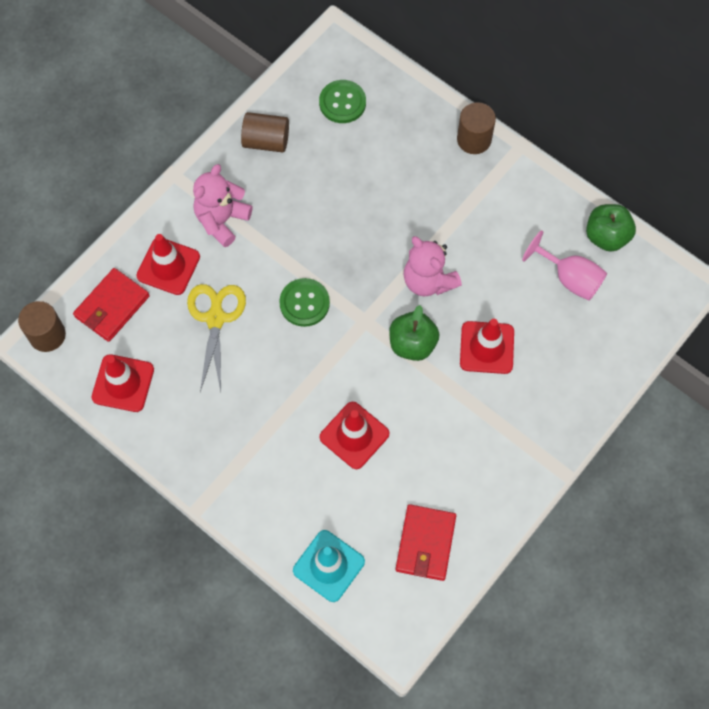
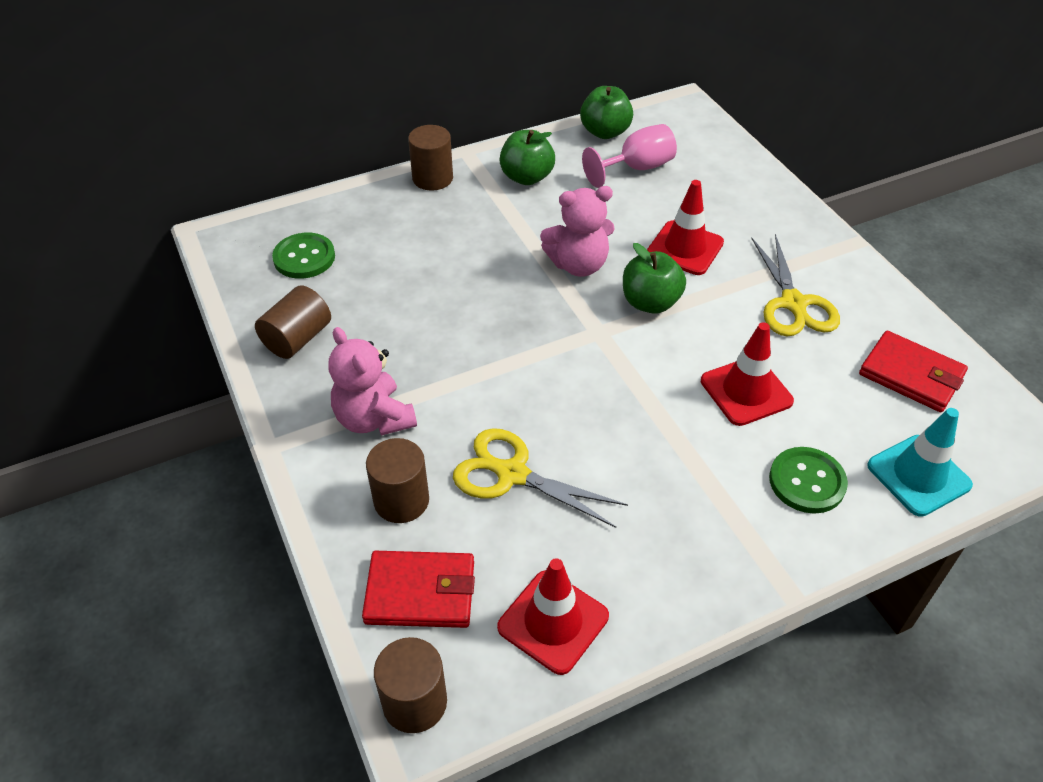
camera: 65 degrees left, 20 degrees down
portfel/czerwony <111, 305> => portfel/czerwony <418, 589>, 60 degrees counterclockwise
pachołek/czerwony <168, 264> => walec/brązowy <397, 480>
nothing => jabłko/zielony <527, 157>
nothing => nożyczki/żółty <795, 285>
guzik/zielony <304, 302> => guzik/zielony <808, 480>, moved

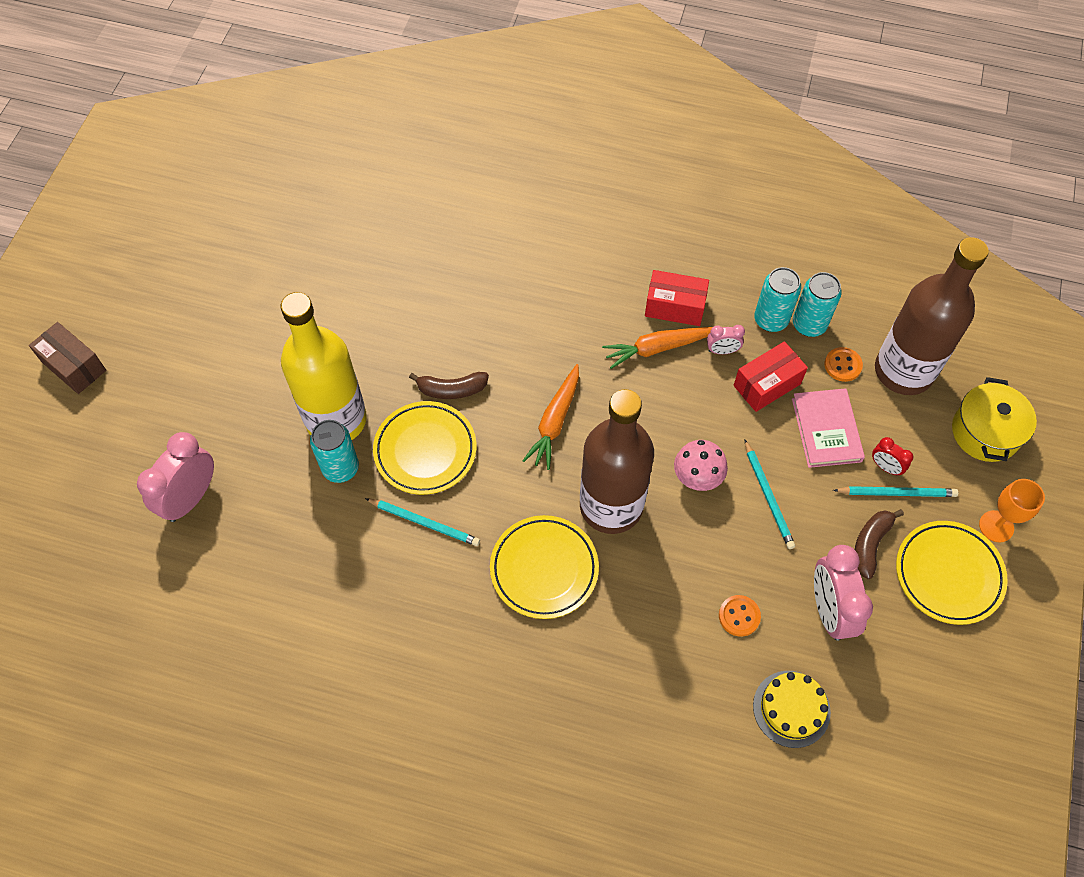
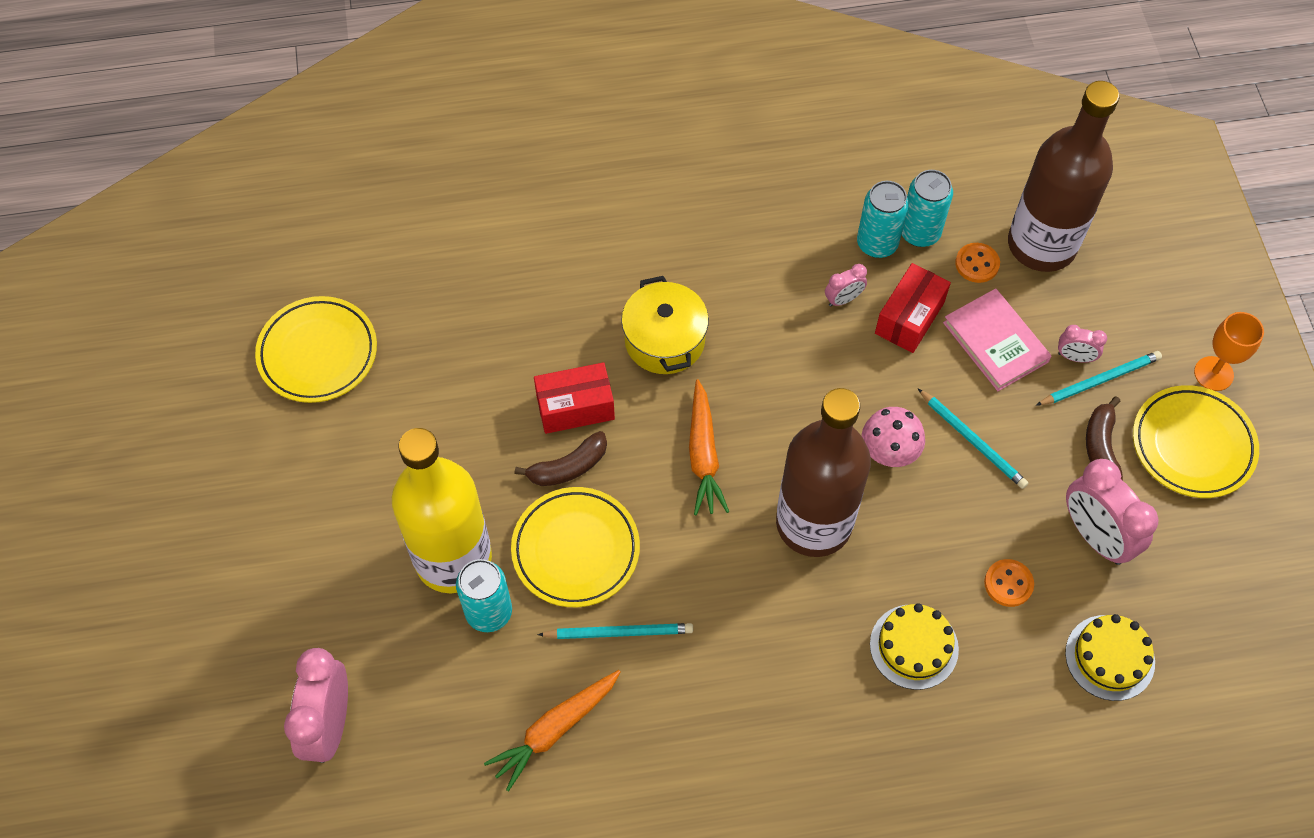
camera: 25 degrees left, 0 degrees up
talerz/żółty <544, 567> => talerz/żółty <316, 349>, moved
marchewka/pomarańczowy <657, 348> => marchewka/pomarańczowy <552, 730>, moved
pudełko/czerwony <677, 298> => pudełko/czerwony <574, 398>, moved
garnek/żółty <994, 419> => garnek/żółty <665, 325>, moved
nothing => tort/żółty <914, 646>
budzik/czerwony <892, 456> => budzik/różowy <1082, 344>
pudełko/brązowy <67, 358> => nothing

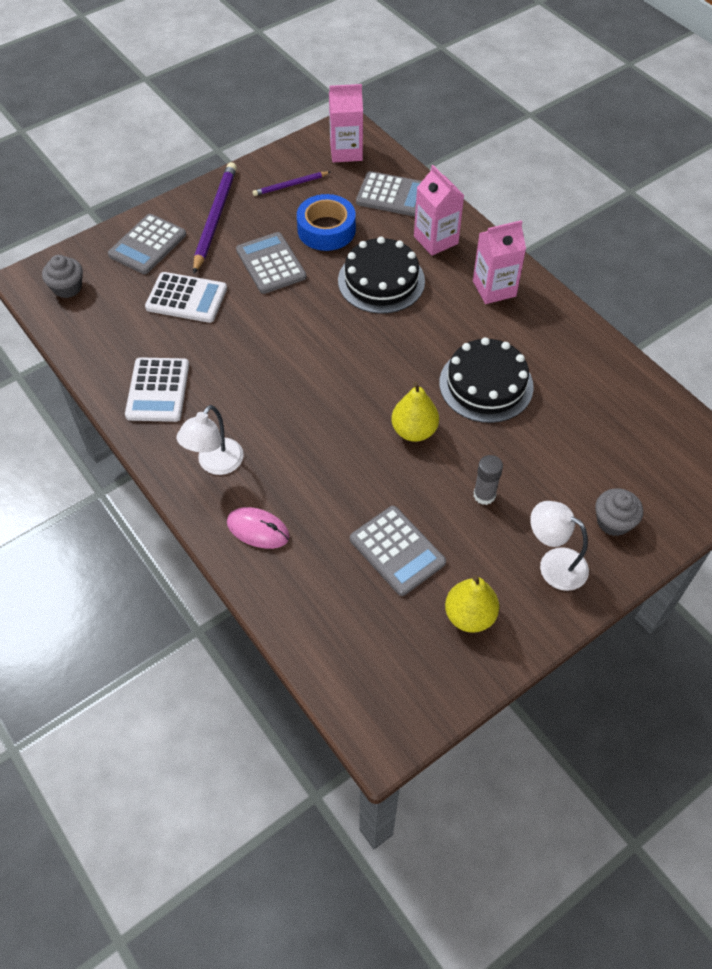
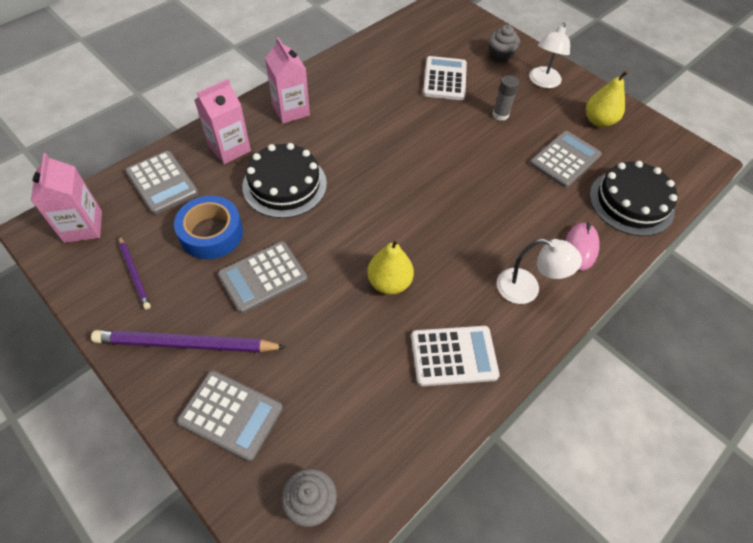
camera: 100 degrees left, 0 degrees up
kalkulator/szary <389, 193> => kalkulator/szary <161, 183>, 135 degrees clockwise
gruszka/żółty <415, 412> => gruszka/żółty <390, 266>, moved
kalkulator/biały <186, 297> => kalkulator/biały <445, 78>, moved
tort/czarny <486, 380> => tort/czarny <633, 198>, moved

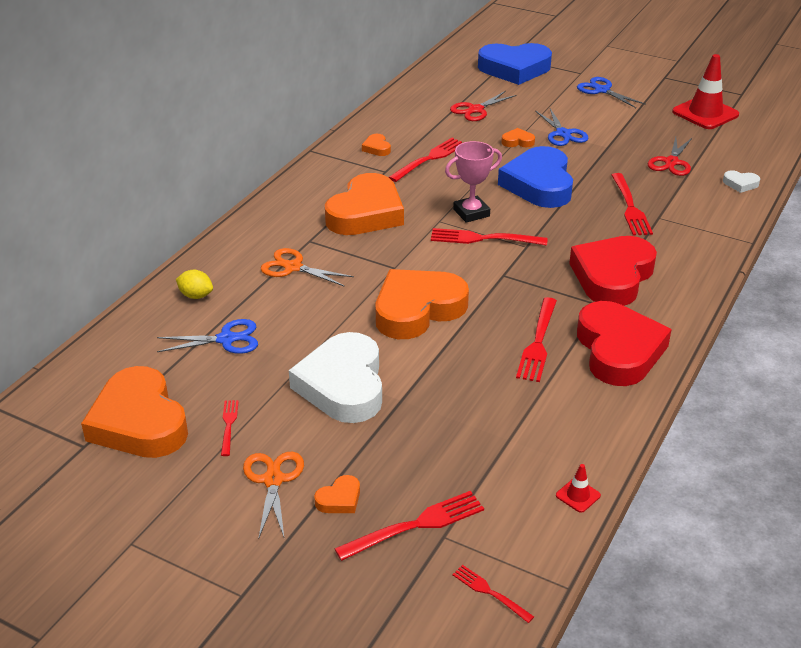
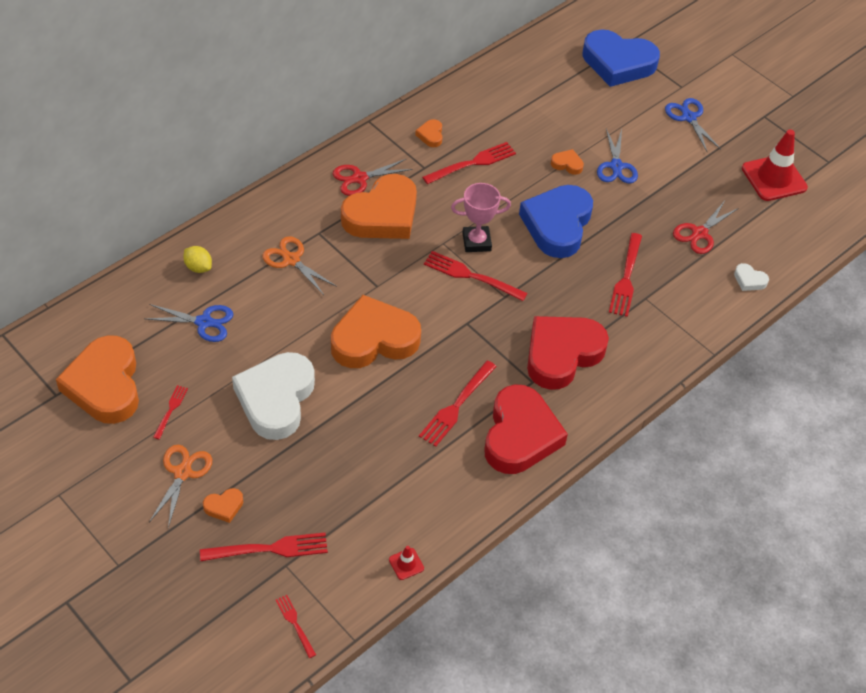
camera: 15 degrees right, 15 degrees up
nożyczki/czerwony <483, 106> => nożyczki/czerwony <373, 177>, moved

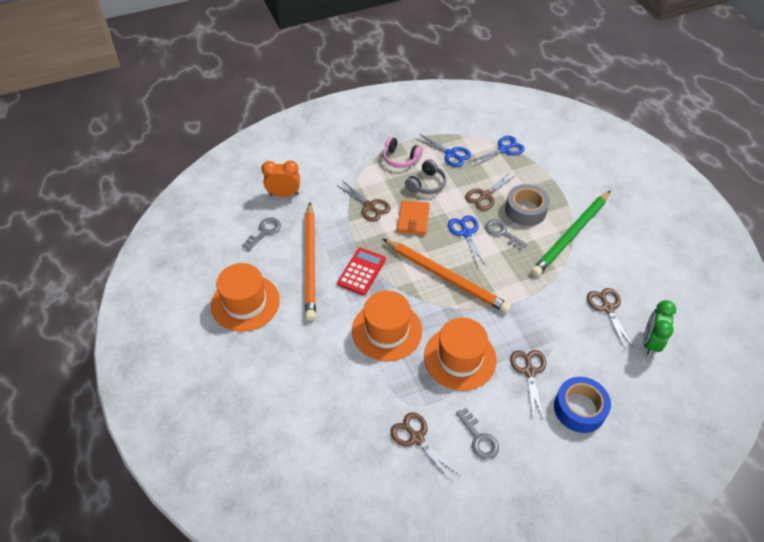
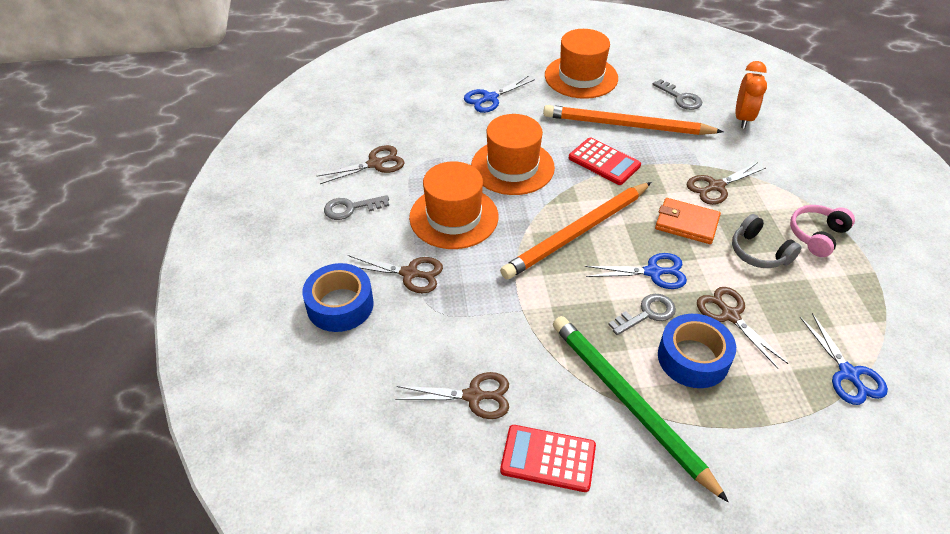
camera: 105 degrees right, 5 degrees down
nożyczki/niebieski <443, 150> => nożyczki/niebieski <499, 94>, moved
nothing => kalkulator/czerwony <548, 458>
taśma klejąca/szary <527, 205> => taśma klejąca/niebieski <697, 351>
budzik/zielony <659, 328> => nothing

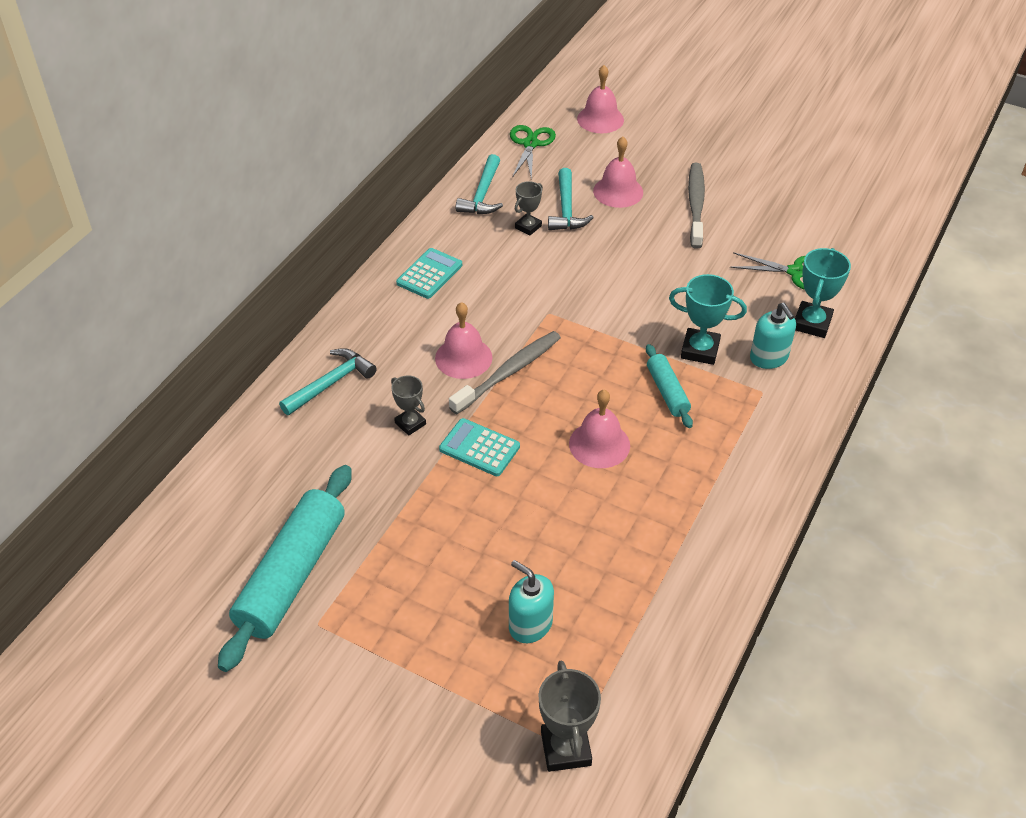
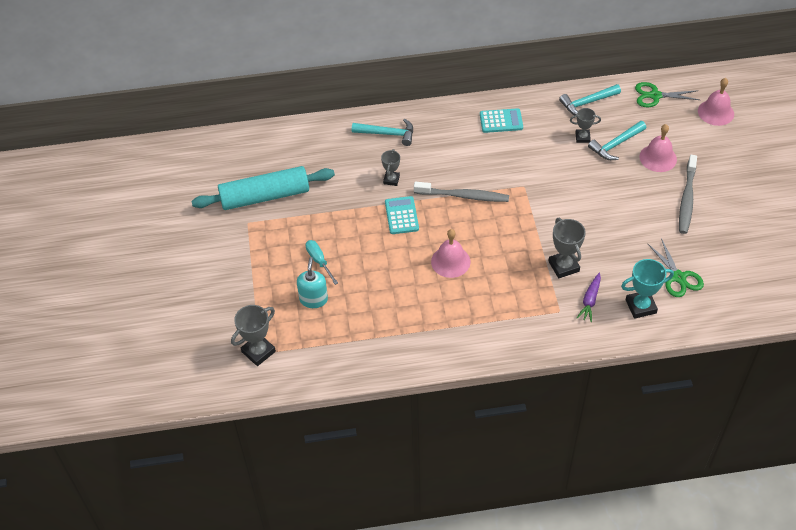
camera: 55 degrees right, 5 degrees up
nothing => śrubokręt/turkusowy <322, 262>
puchar/turkusowy <708, 319> => puchar/szary <567, 248>
dozownik mydła/turkusowy <773, 336> => marchewka/fioletowy <589, 297>
nożyczki/zielony <533, 152> => nożyczki/zielony <667, 94>, 150 degrees counterclockwise
szczoteczka do zębów/szary <696, 206> => szczoteczka do zębów/szary <688, 194>, 135 degrees clockwise
dzwonek/różowy <464, 340> => nothing
wałek do ciasta/turkusowy <669, 386> => nothing

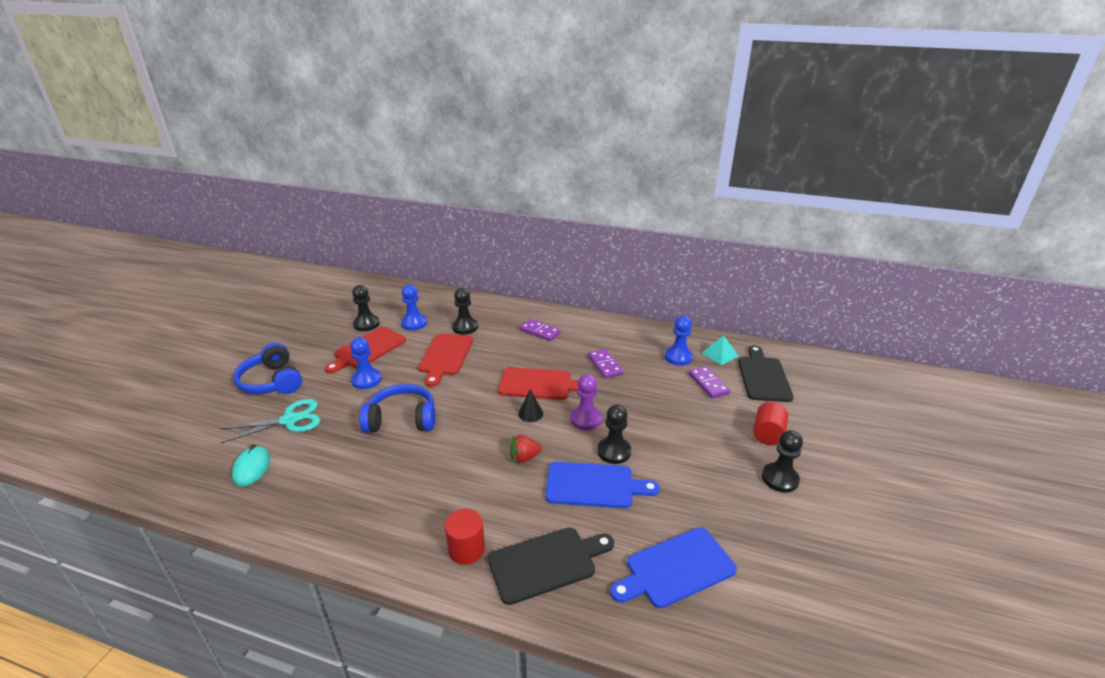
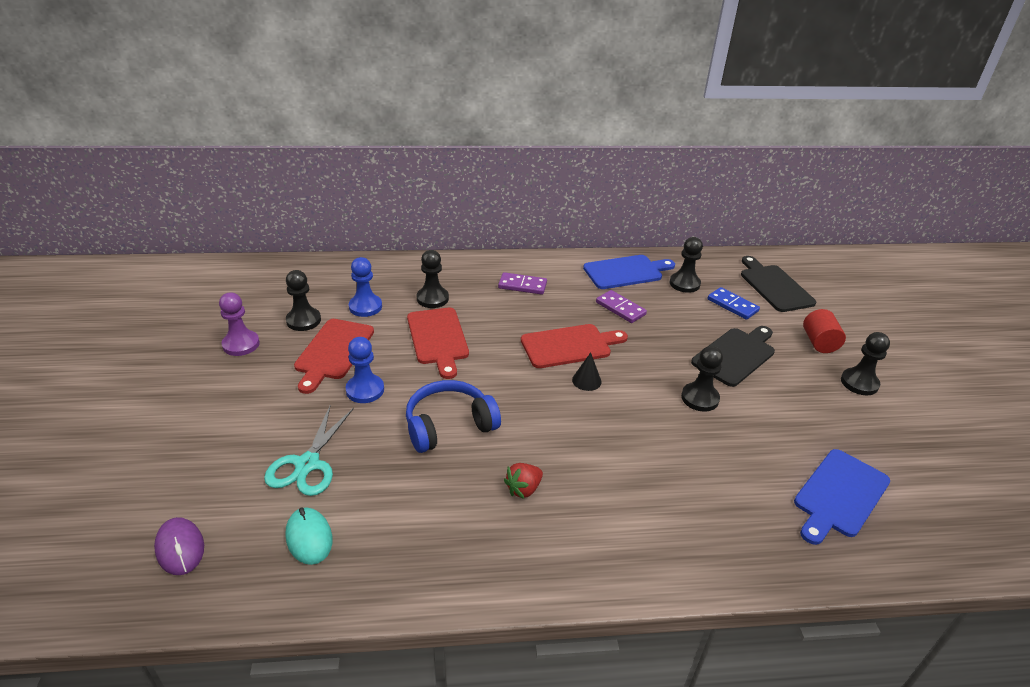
camera: 25 degrees left, 5 degrees up
nothing => myszka/fioletowy <179, 546>
pionek/fioletowy <586, 402> => pionek/fioletowy <239, 324>, moved
nożyczki/turkusowy <270, 421> => nożyczki/turkusowy <309, 450>, 150 degrees clockwise
truskawka/czerwony <526, 449> => truskawka/czerwony <523, 481>, moved
deska do krojenia/niebieski <602, 485> => deska do krojenia/niebieski <629, 272>, moved
pionek/niebieski <679, 341> => pionek/czarny <686, 265>
deska do krojenia/czarny <551, 566> => deska do krojenia/czarny <733, 356>, moved
kostka domina/fioletowy <709, 382> => kostka domina/niebieski <733, 303>
słuchawki/niebieski <267, 368> => nothing
walec/czerwony <465, 537> => nothing
piramida/turkusowy <720, 350> => nothing

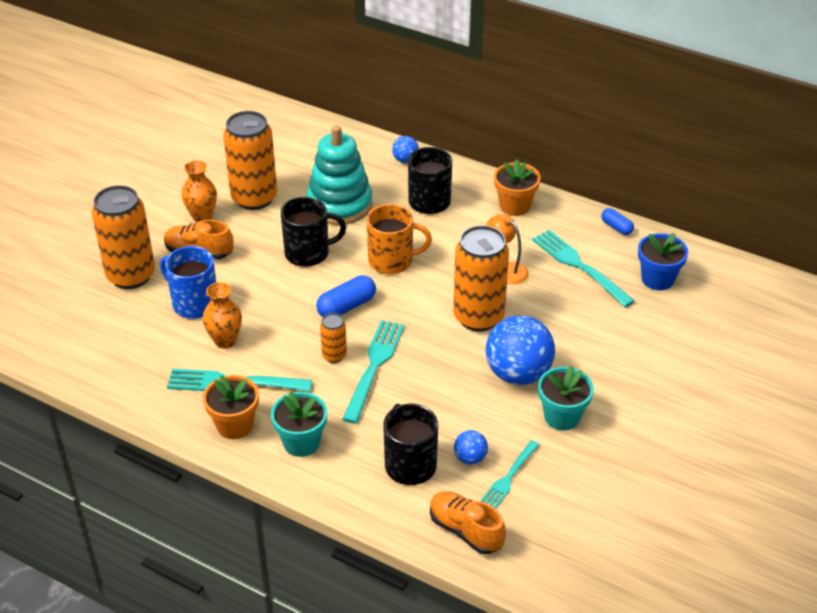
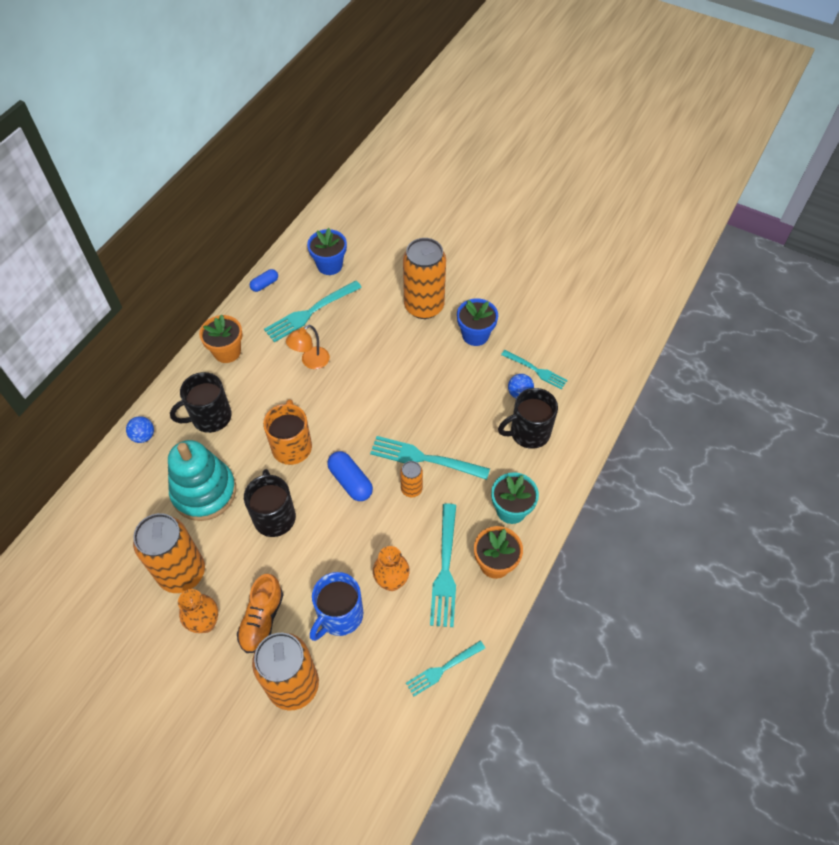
camera: 90 degrees left, 15 degrees up
puszka/pomarańczowy <481, 278> => puszka/pomarańczowy <424, 278>, moved
nothing => widelec/turkusowy <445, 668>
doniczka/turkusowy <566, 397> => doniczka/niebieski <477, 322>
but/pomarańczowy <468, 522> => nothing
piłka/niebieski <520, 350> => nothing

